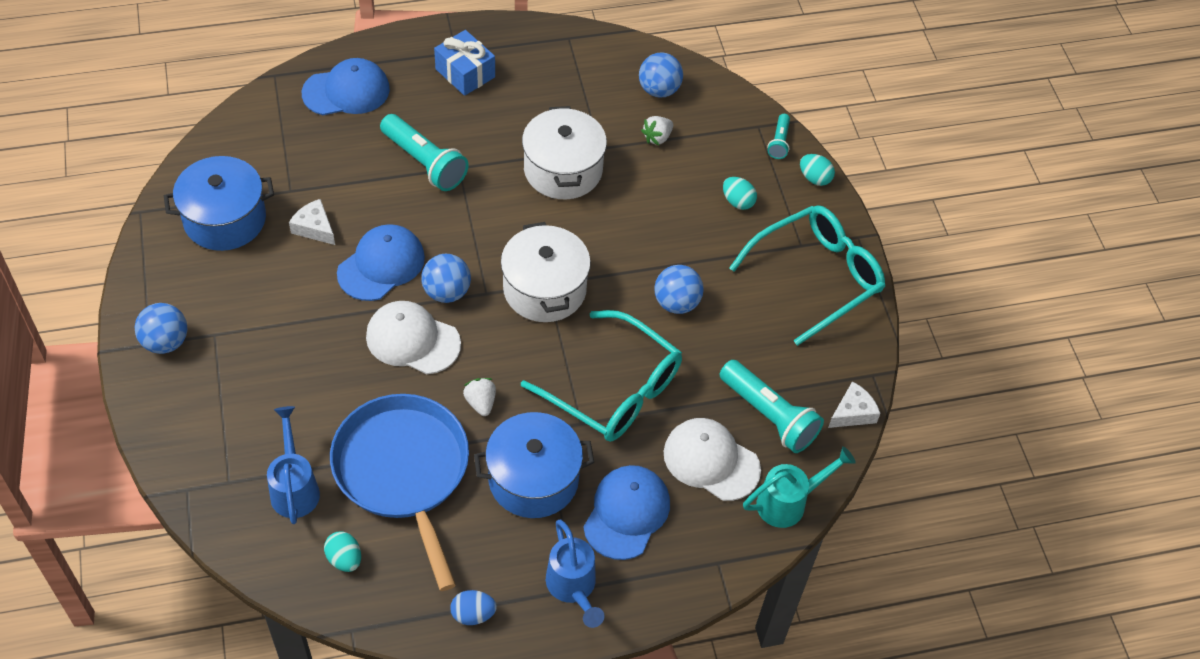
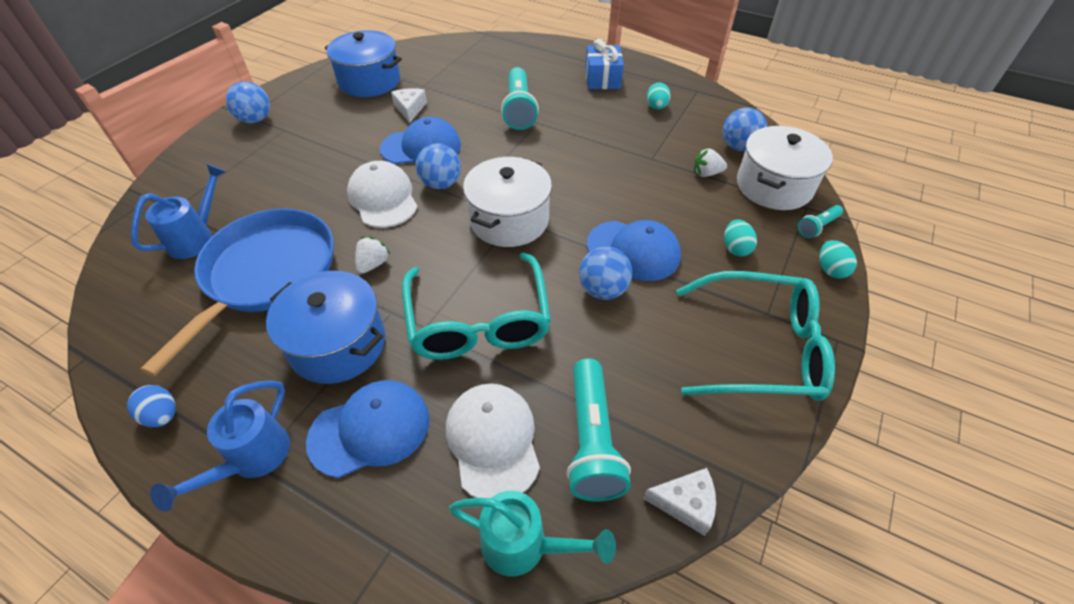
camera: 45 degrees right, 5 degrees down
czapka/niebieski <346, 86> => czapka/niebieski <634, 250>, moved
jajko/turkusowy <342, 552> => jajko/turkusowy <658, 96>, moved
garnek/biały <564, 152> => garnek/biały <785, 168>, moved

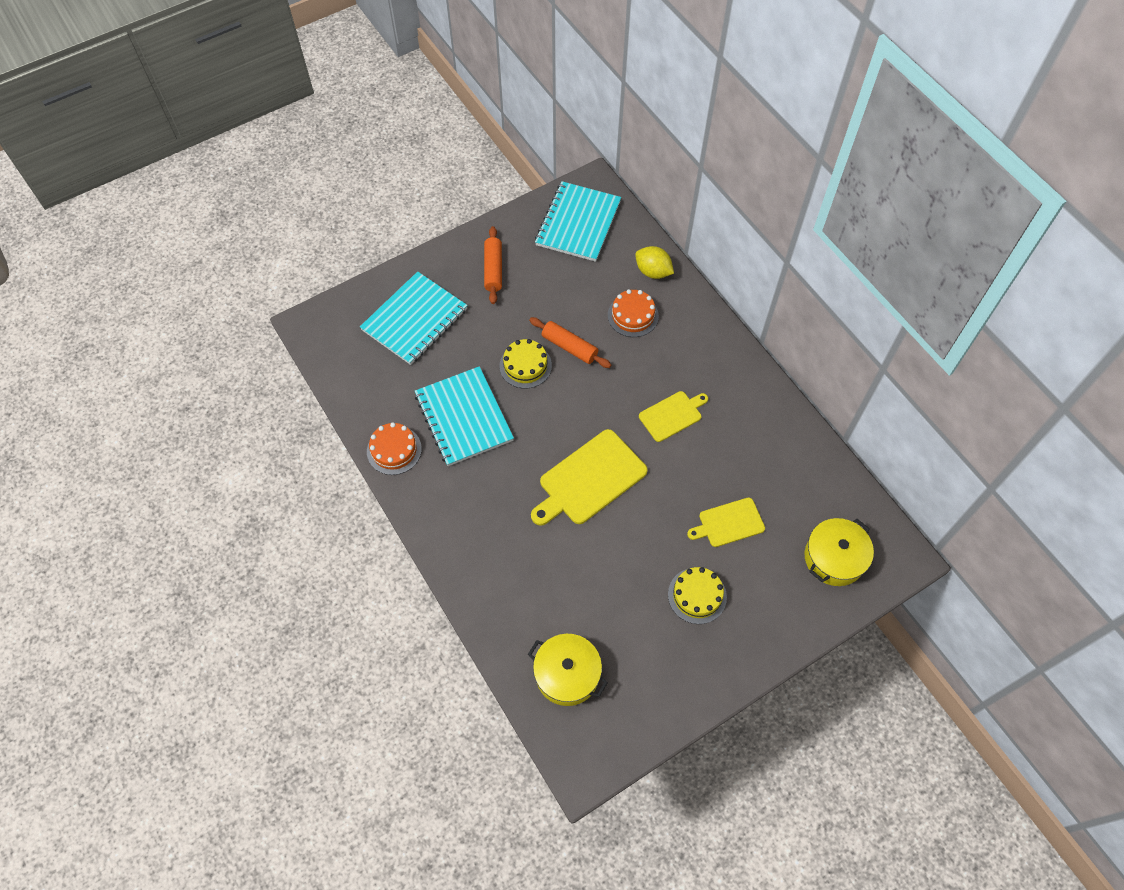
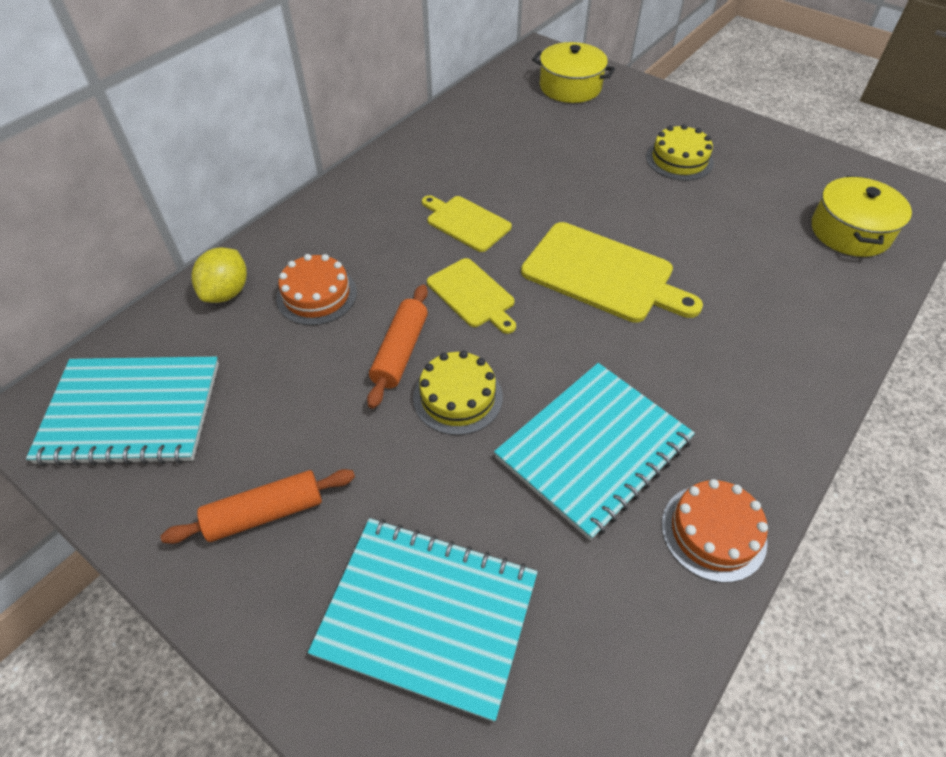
camera: 110 degrees left, 10 degrees down
deska do krojenia/żółty <726, 522> => deska do krojenia/żółty <471, 296>, moved

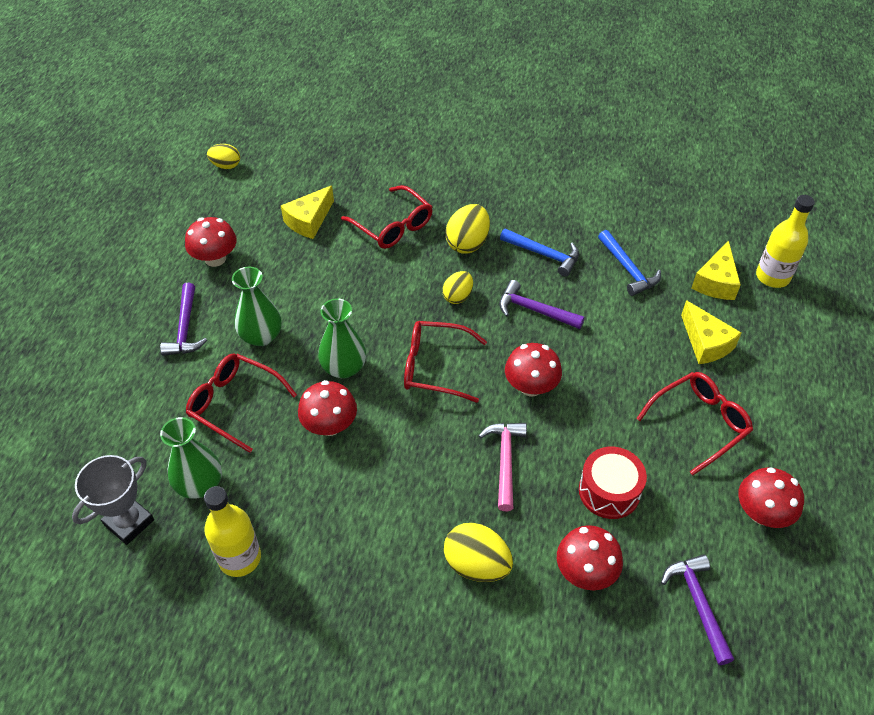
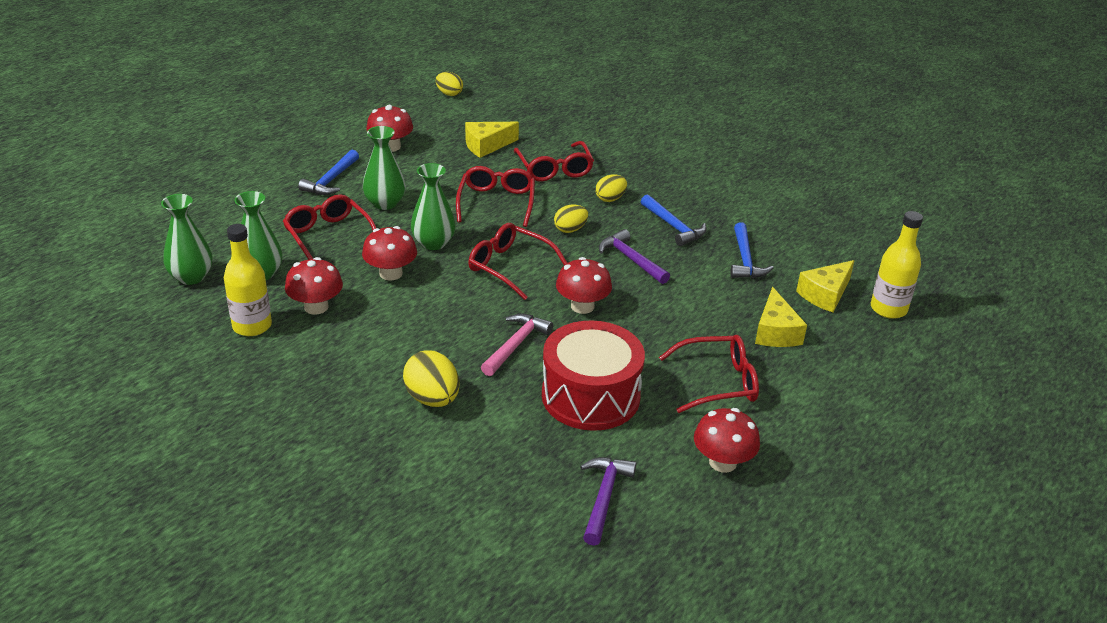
camera: 25 degrees right, 15 degrees down
puchar/szary <113, 500> => wazon/zielony <186, 239>
grzyb/czerwony <590, 557> => grzyb/czerwony <314, 286>, moved
młotek/fioletowy <183, 319> => młotek/niebieski <328, 172>
nothing => okulary/czerwony <495, 196>
bęben/czerwony <613, 483> => bęben/czerwony <593, 375>, x1.60
jajko/żółty <467, 228> => jajko/żółty <611, 188>, x0.64

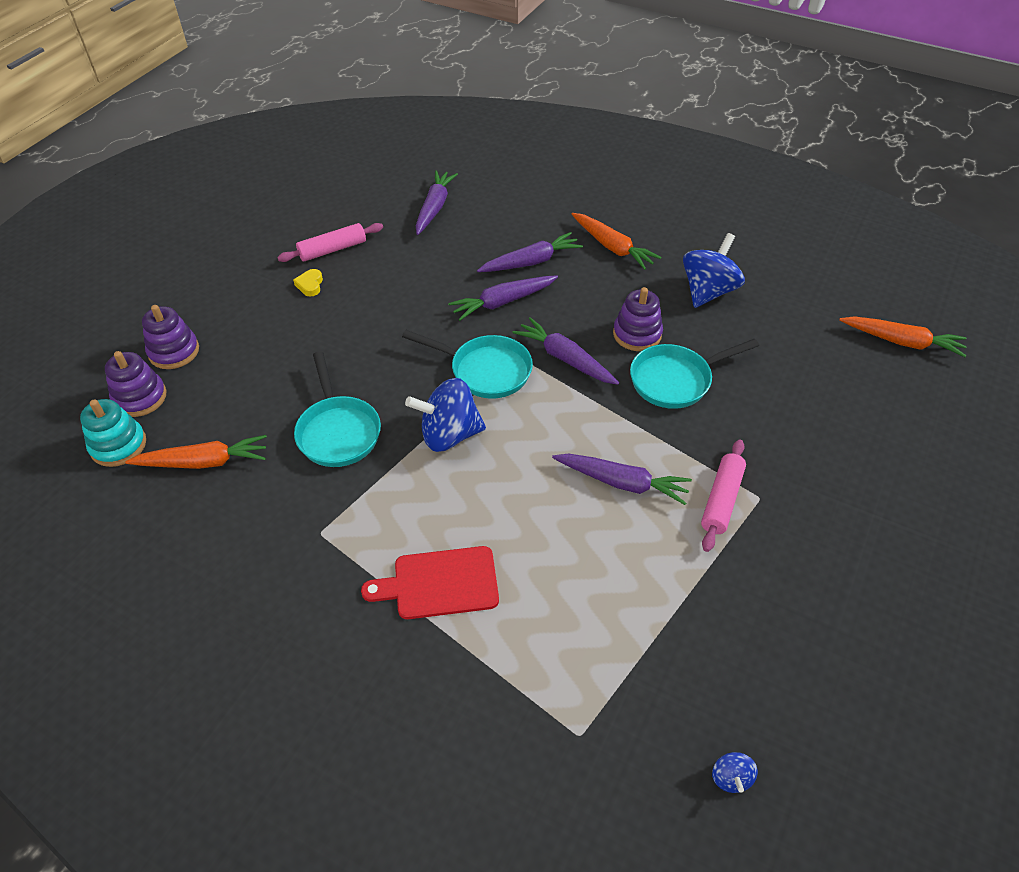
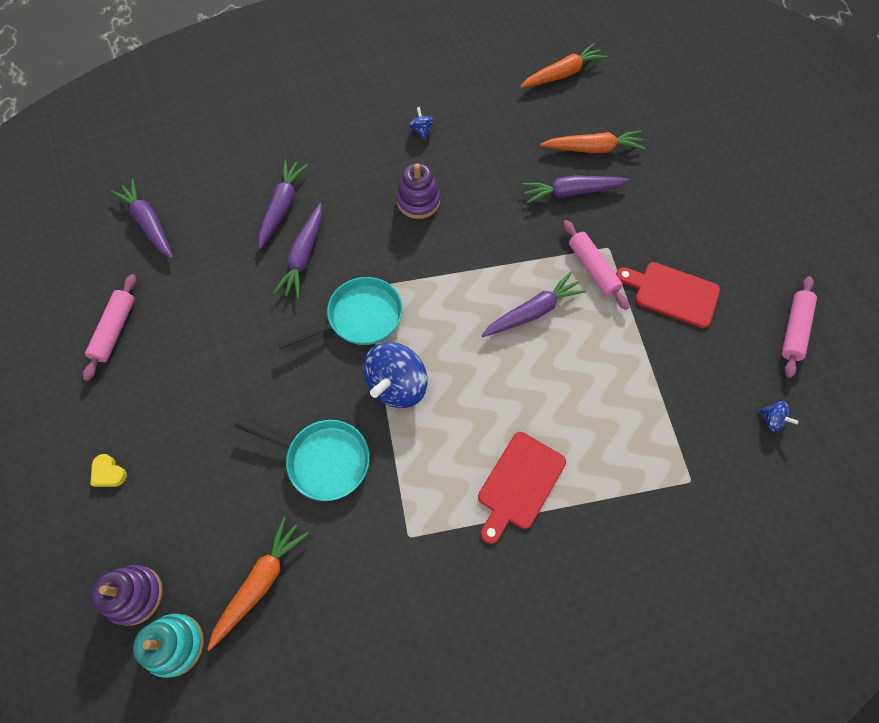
camera: 50 degrees left, 15 degrees up
serce/żółty <308, 283> => serce/żółty <108, 470>, moved
bączek/niebieski <714, 270> => bączek/niebieski <421, 123>, x0.45
marchewka/fioletowy <565, 351> => marchewka/fioletowy <575, 189>, moved
marchewka/pomarańczowy <616, 241> => marchewka/pomarańczowy <592, 141>, moved
nothing => deska do krojenia/czerwony <668, 295>
nothing => wałek do ciasta/różowy <799, 327>
zabawka nakładanka/fioletowy <170, 337> => nothing
patelnia/turkusowy <694, 374> => nothing

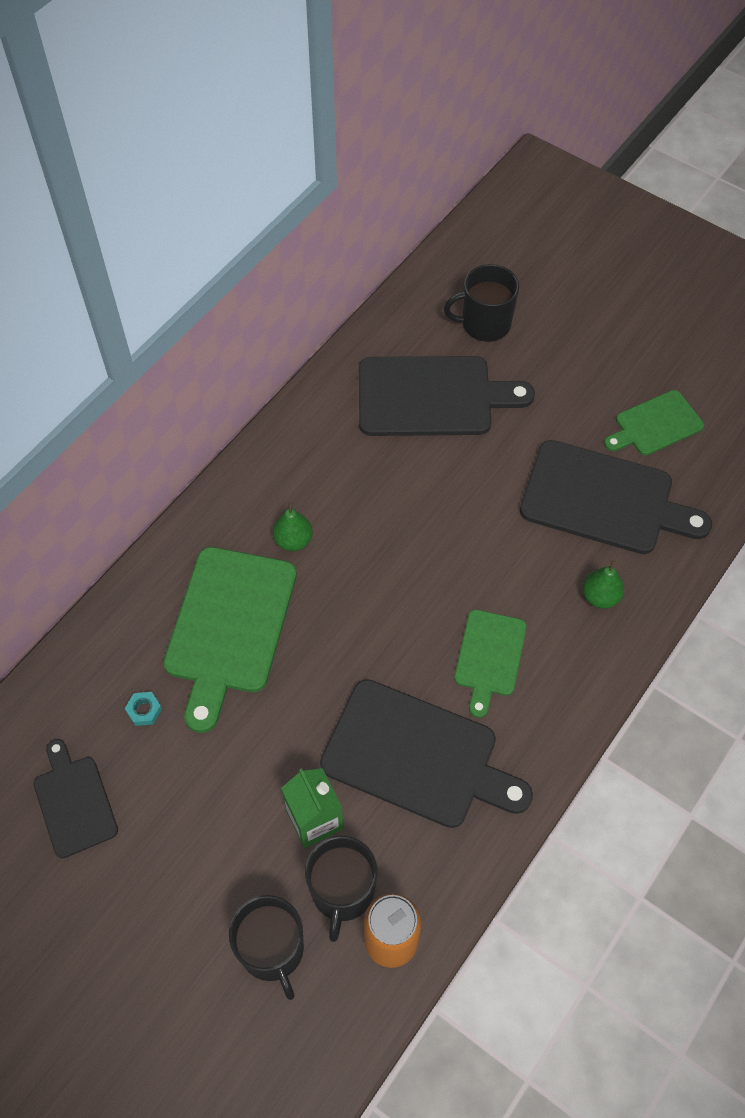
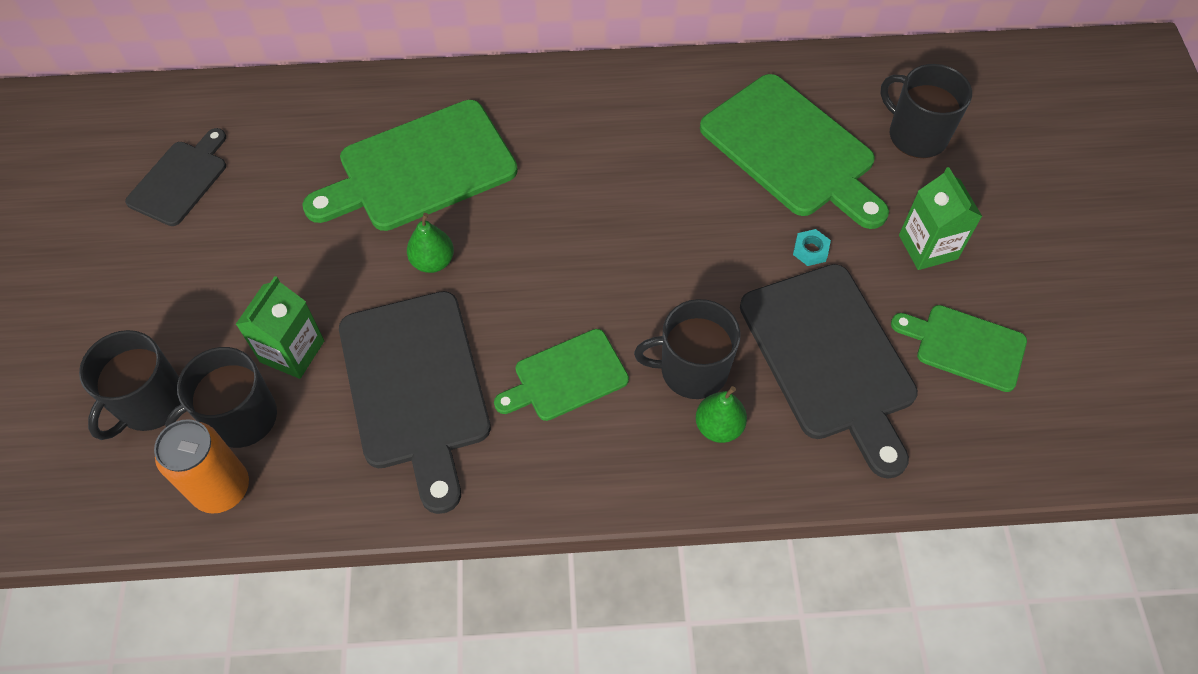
camera: 50 degrees right, 0 degrees up
gruszka/zielony <293, 526> => gruszka/zielony <430, 243>, moved
nothing => kubek/czarny <687, 349>
deska do krojenia/czarny <447, 396> => deska do krojenia/zielony <794, 151>
nakrętka/turkusowy <143, 709> => nakrętka/turkusowy <812, 247>, moved
nothing => karton mleka/zielony <941, 218>

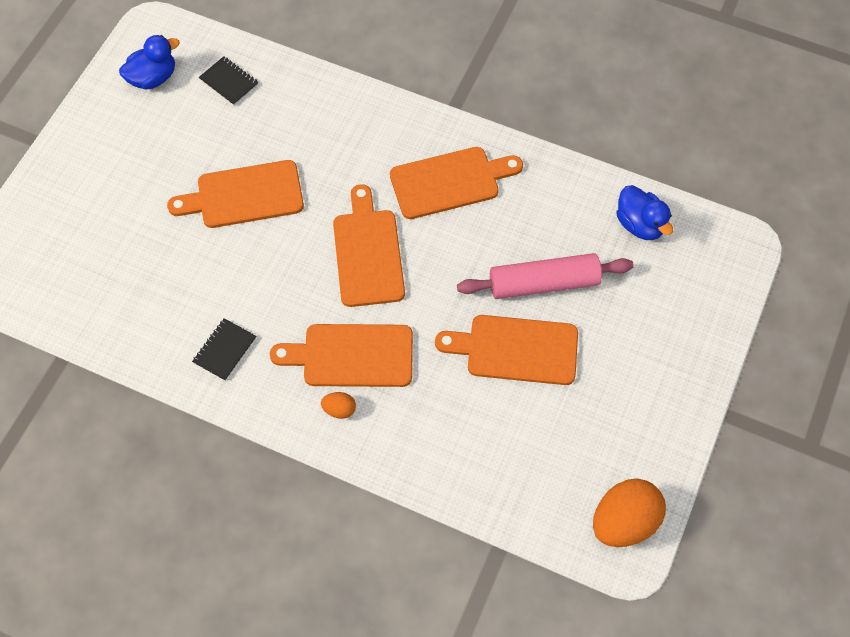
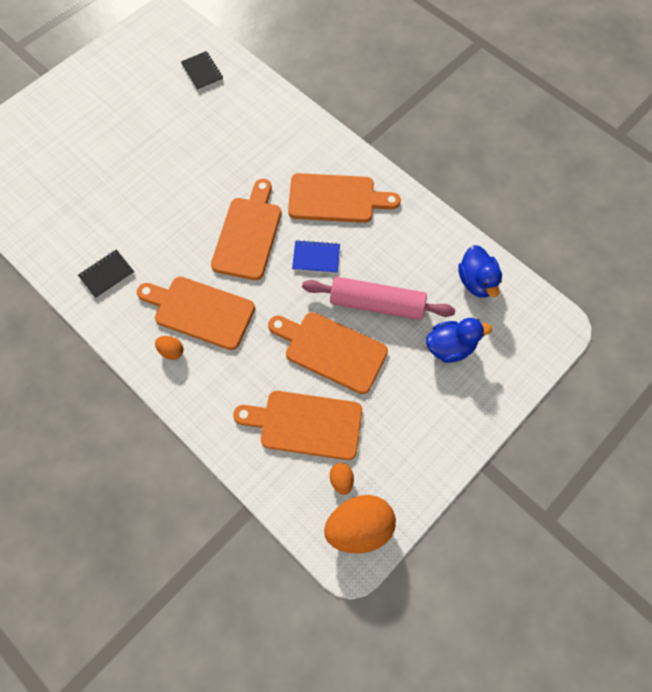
camera: 20 degrees right, 5 degrees up
deska do krojenia/pomarańczowy <235, 194> => deska do krojenia/pomarańczowy <297, 425>, moved
nothing => zeszyt/niebieski <316, 256>
nothing => jajko/pomarańczowy <342, 479>
kaczka/niebieski <149, 62> => kaczka/niebieski <459, 340>, moved

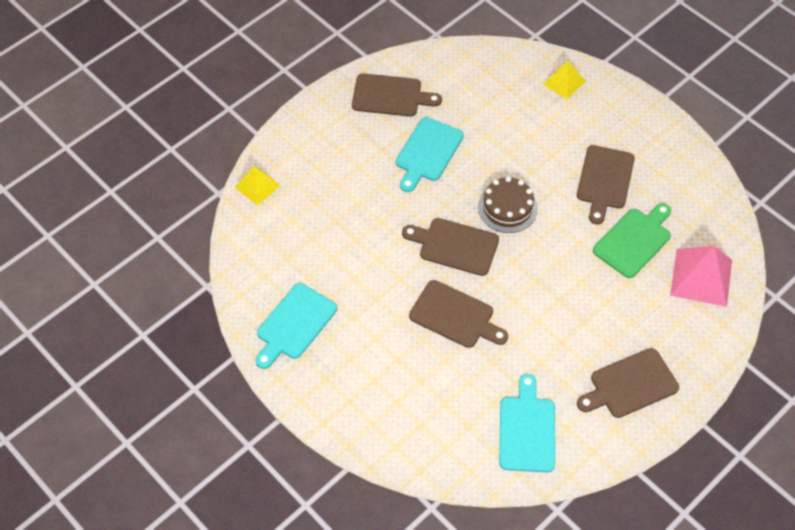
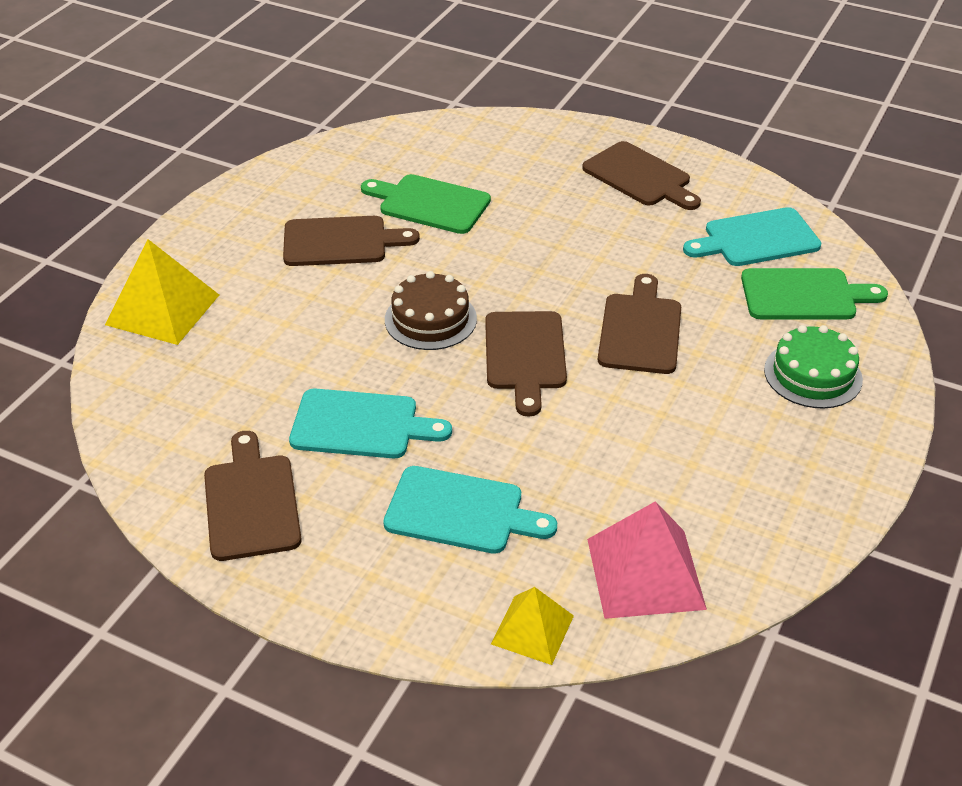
camera: 110 degrees left, 15 degrees down
piramida/żółty <564, 80> => piramida/żółty <162, 292>, x1.63
deska do krojenia/turkusowy <296, 326> => deska do krojenia/turkusowy <470, 510>, moved
piramida/różowy <701, 276> => piramida/różowy <647, 560>, moved
nothing => deska do krojenia/zielony <814, 293>
nothing => tort/zielony <813, 367>

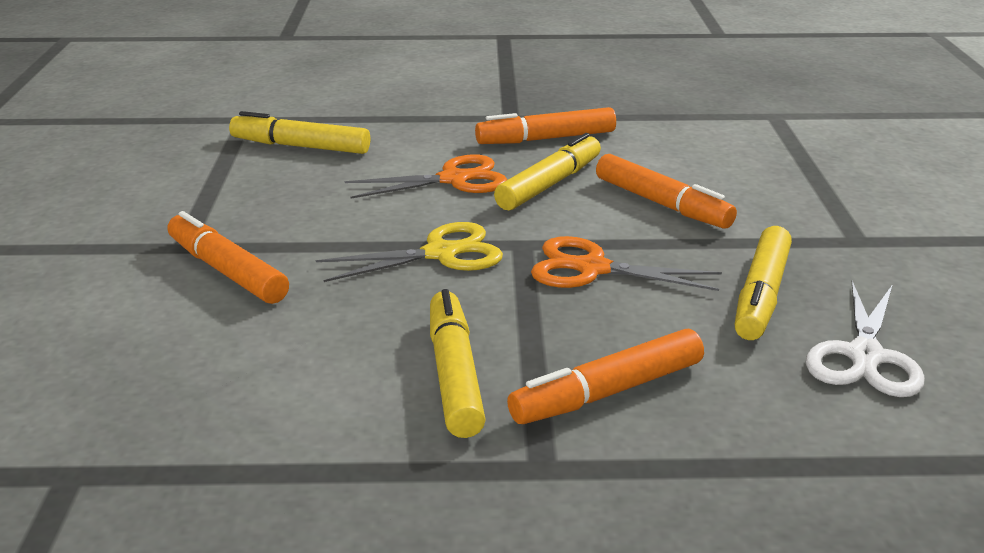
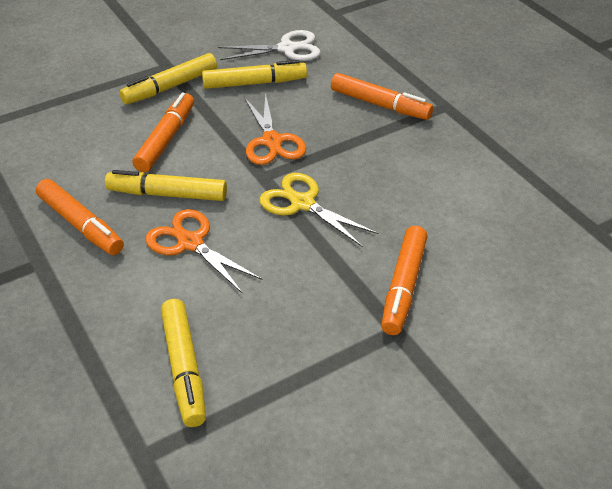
camera: 120 degrees left, 15 degrees up
flamaster/żółty <458, 363> => flamaster/żółty <168, 78>, moved

